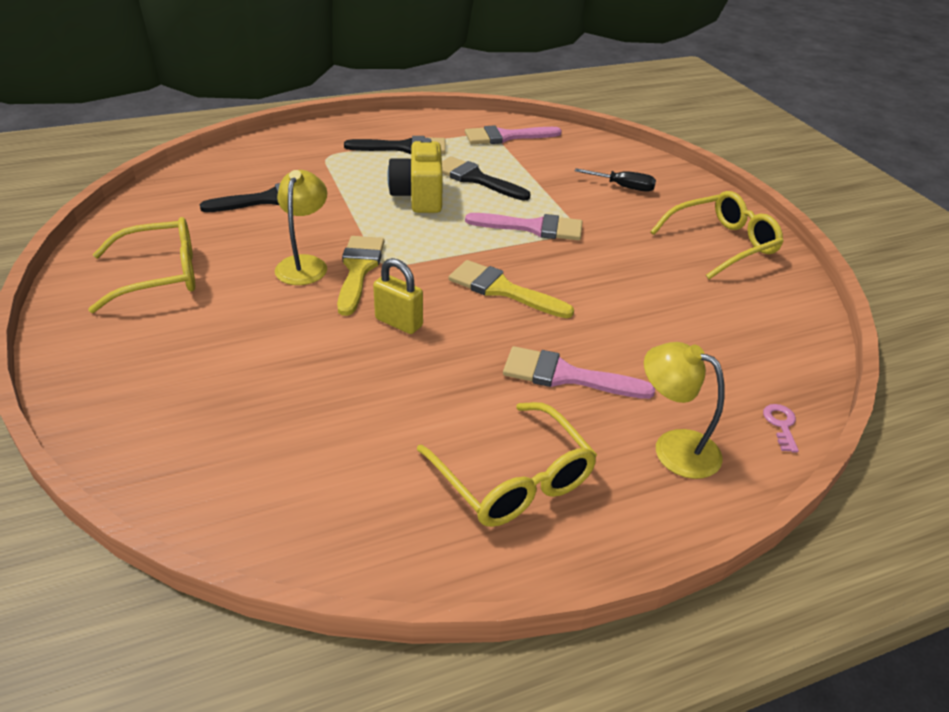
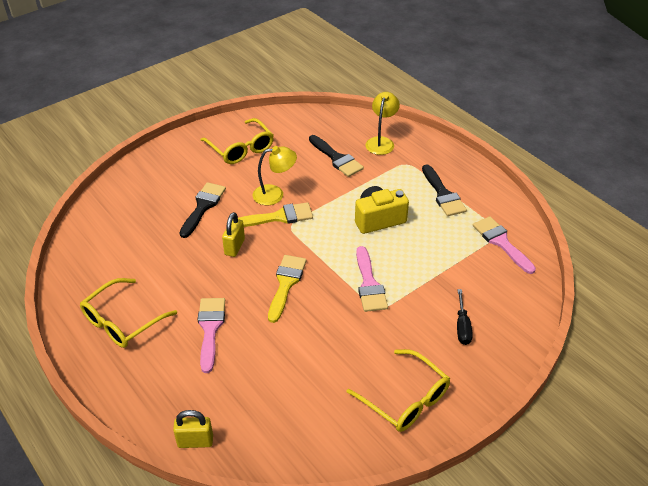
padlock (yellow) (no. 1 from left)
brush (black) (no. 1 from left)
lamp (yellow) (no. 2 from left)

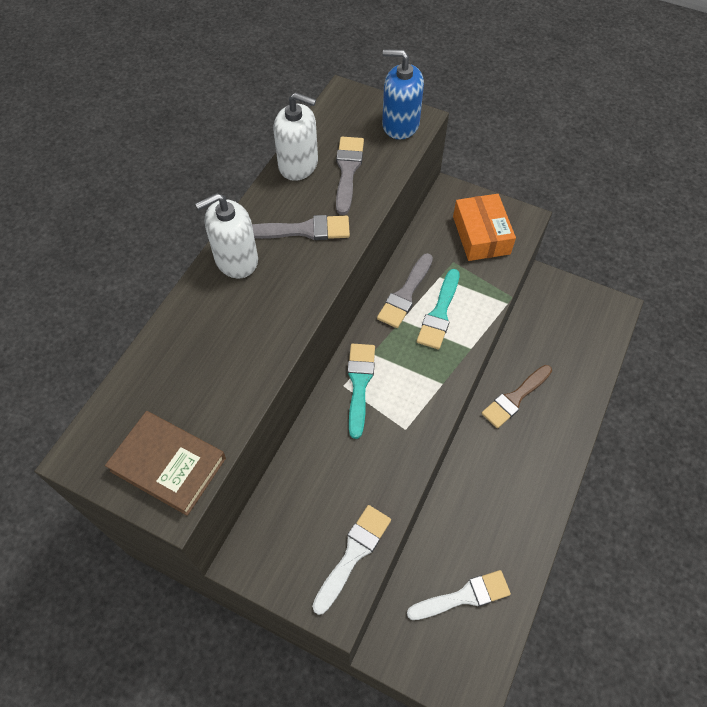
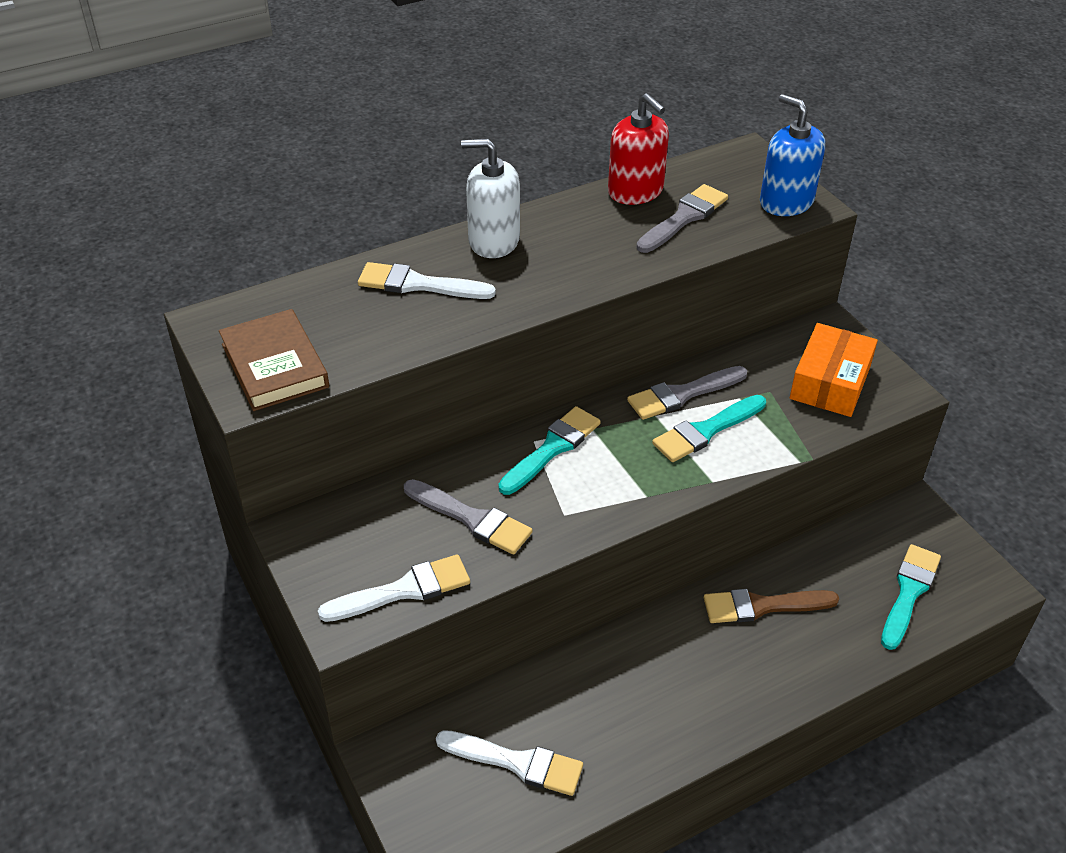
brush (white) (no. 2 from left)
brush (grey) (no. 1 from left)
soap dispenser (red)
brush (turquoise) (no. 3 from left)

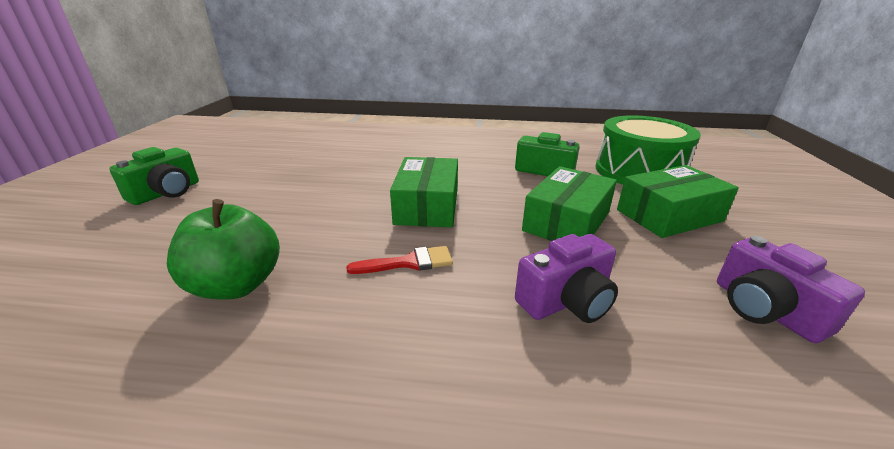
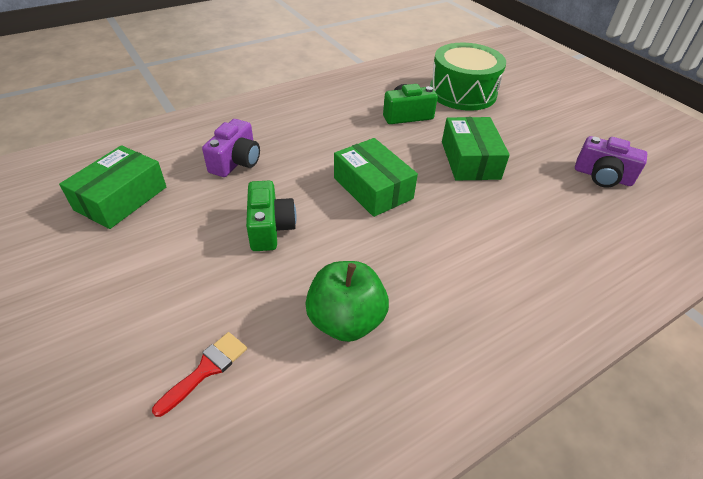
box (green) (no. 1 from left)
brush (red)
camera (purple) (no. 1 from left)
camera (green) (no. 1 from left)

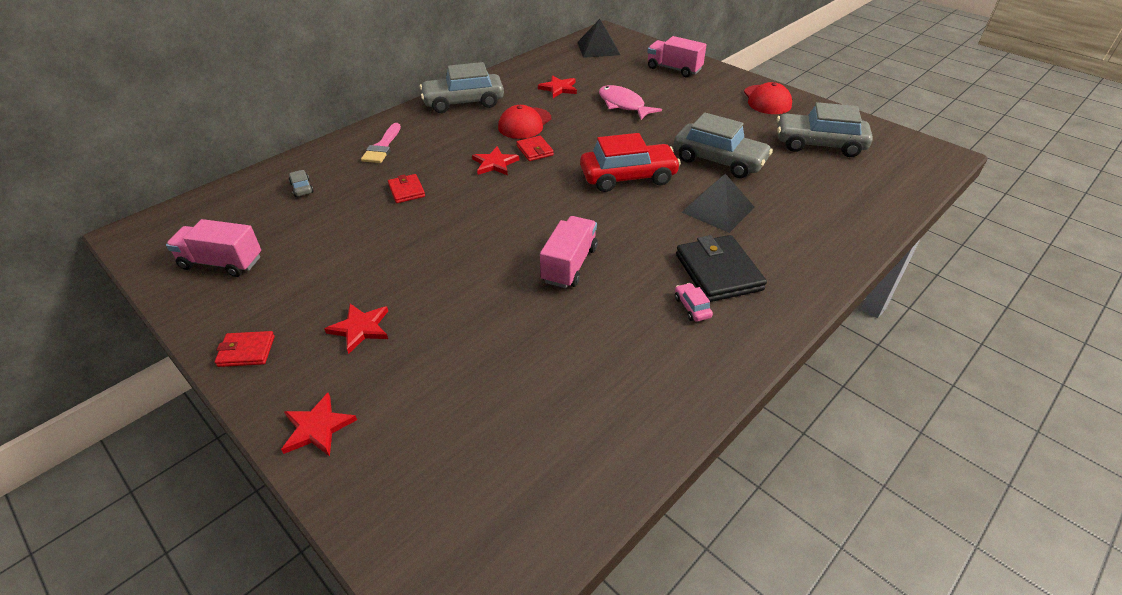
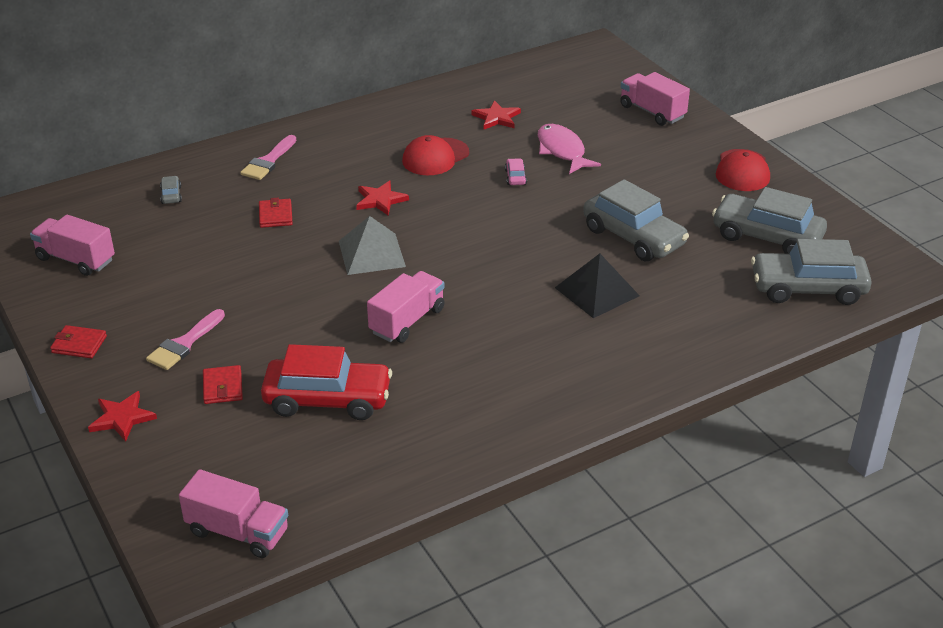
brush (pink) (no. 1 from left)
truck (pink) (no. 2 from left)
wallet (red) (no. 2 from left)
car (red)
pyramid (grey)
car (pink)
car (grey) (no. 4 from left)
pyramid (black) (no. 1 from left in the first image)
wallet (black)

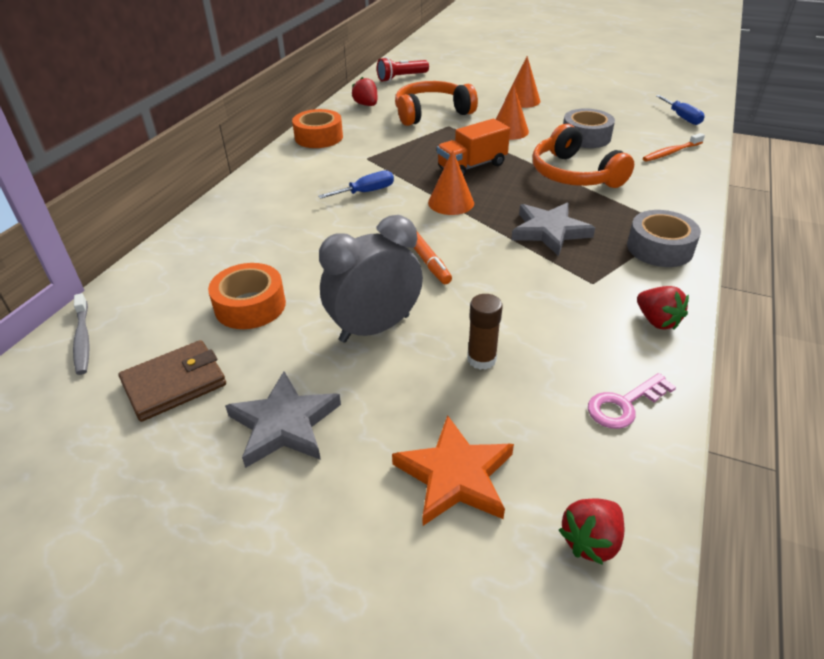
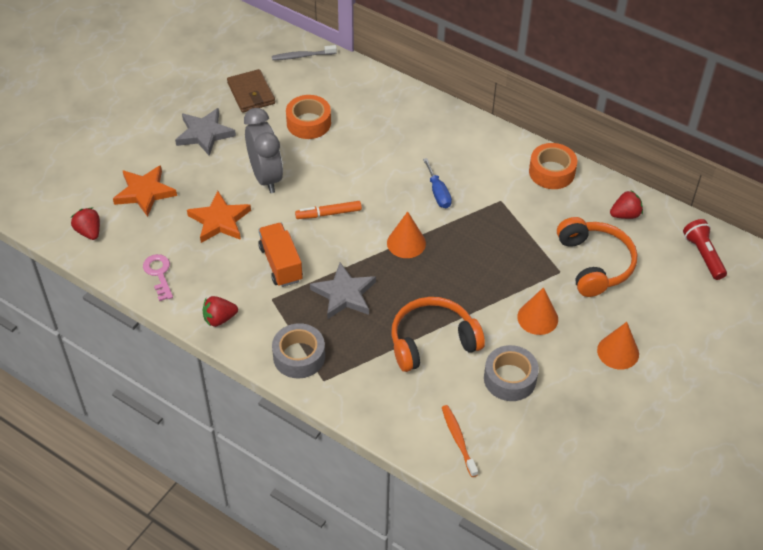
star (orange) (no. 2 from left)
truck (orange)
screwdriver (blue) (no. 2 from left in the first image)

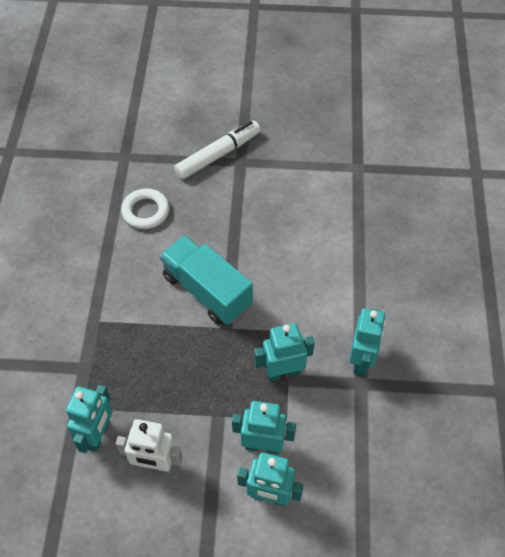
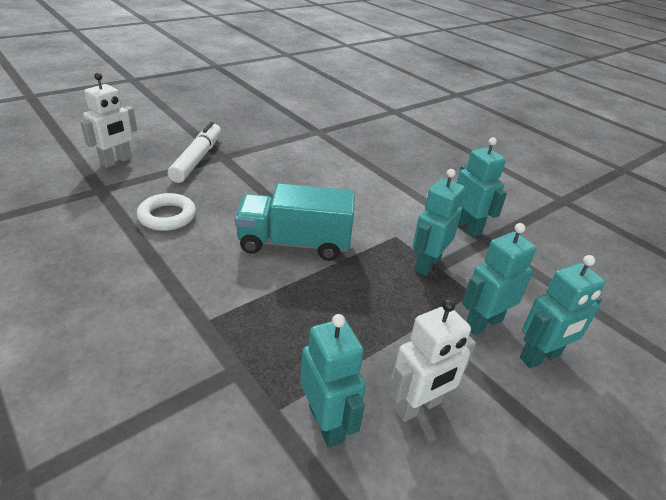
robot (white) (no. 1 from left)

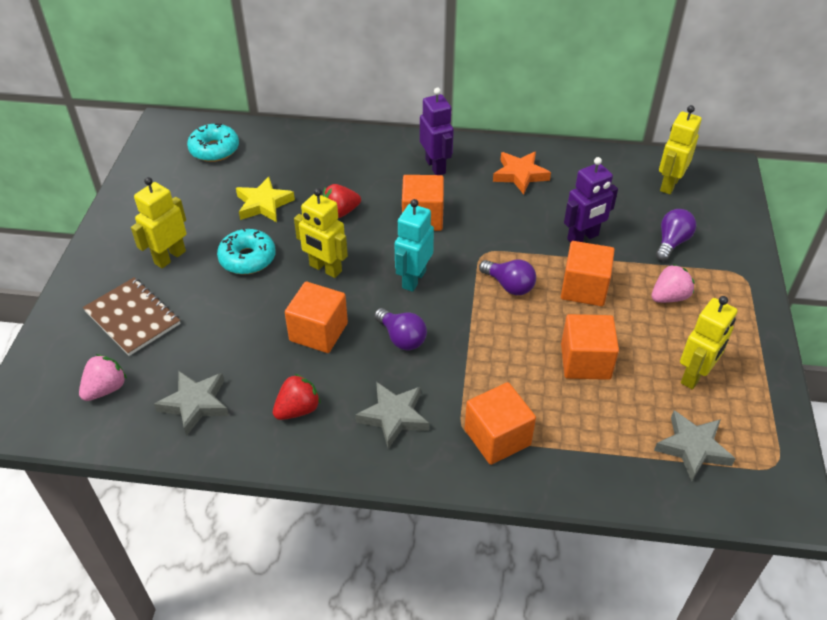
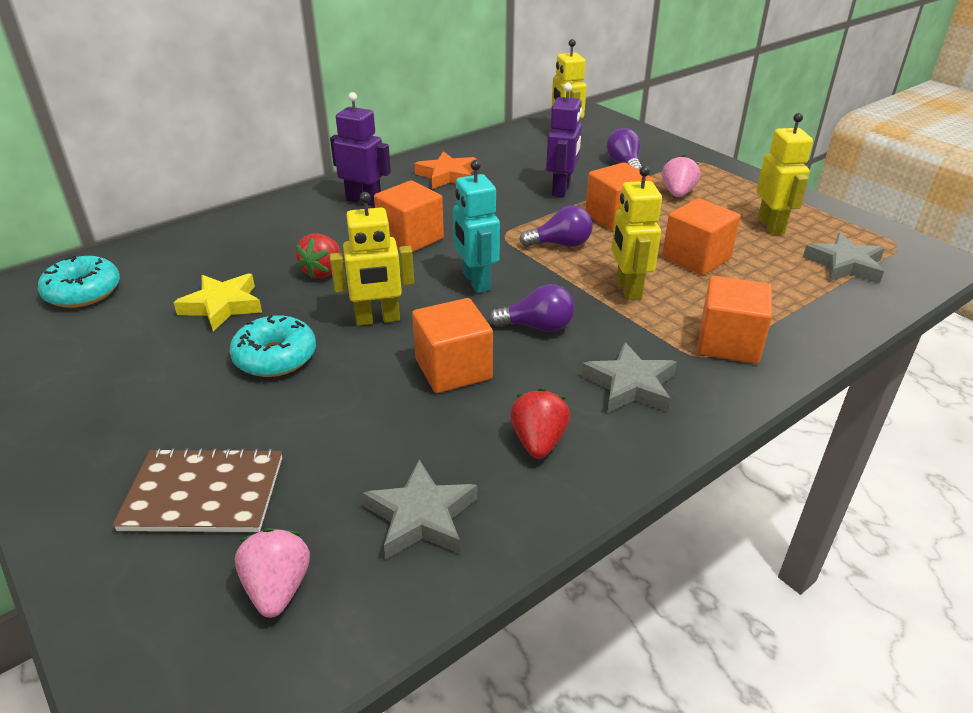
robot (yellow) (no. 3 from left)

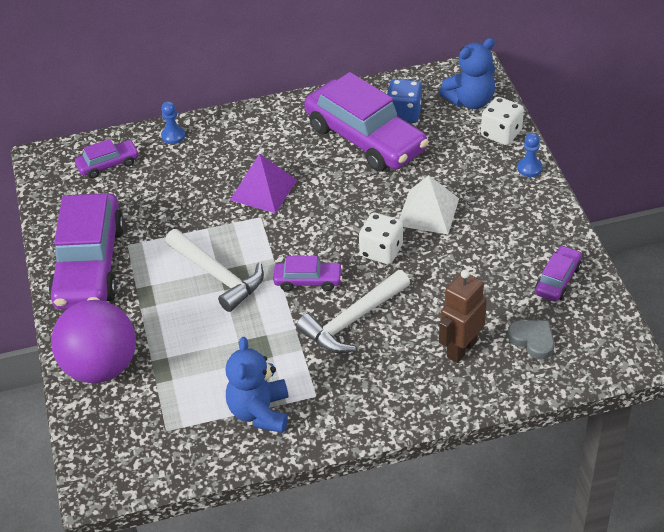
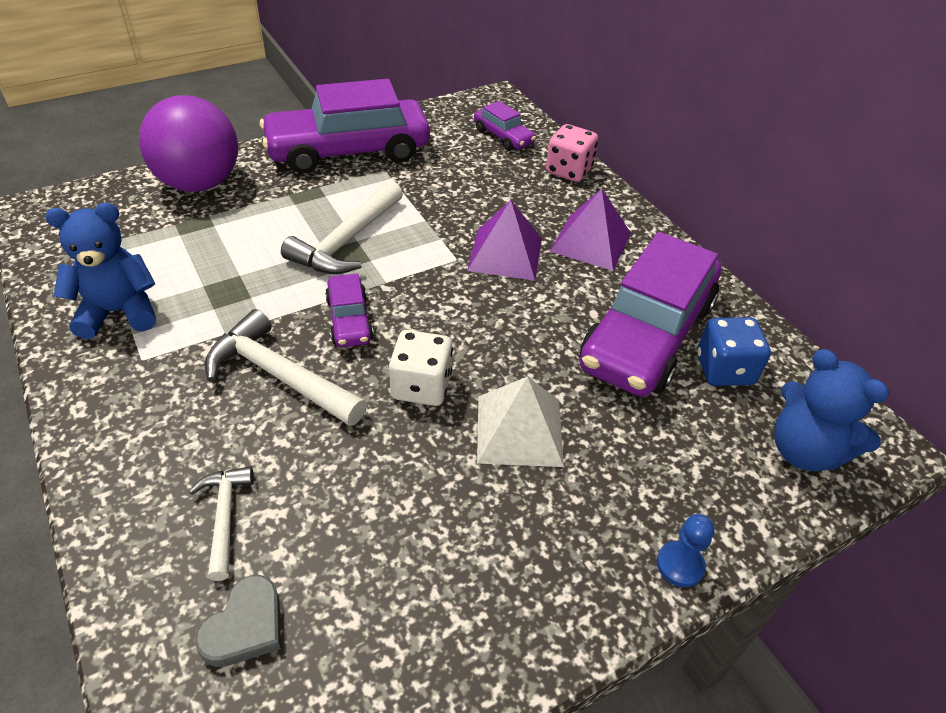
hammer (white) (no. 1 from left)
dice (pink)
pyramid (purple) (no. 2 from left)
dice (white) (no. 2 from left in the first image)
car (purple) (no. 5 from left in the first image)

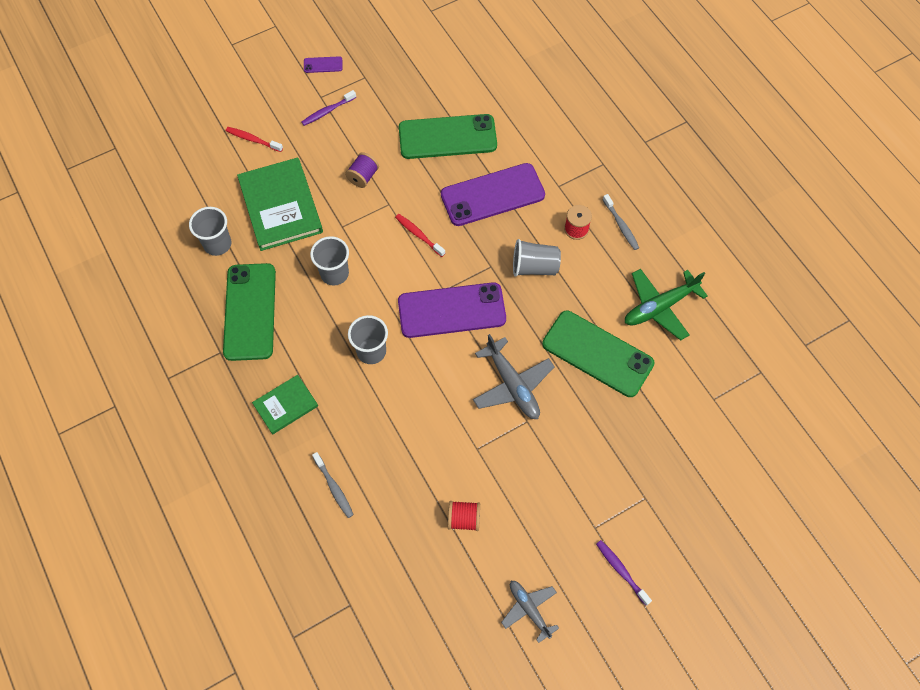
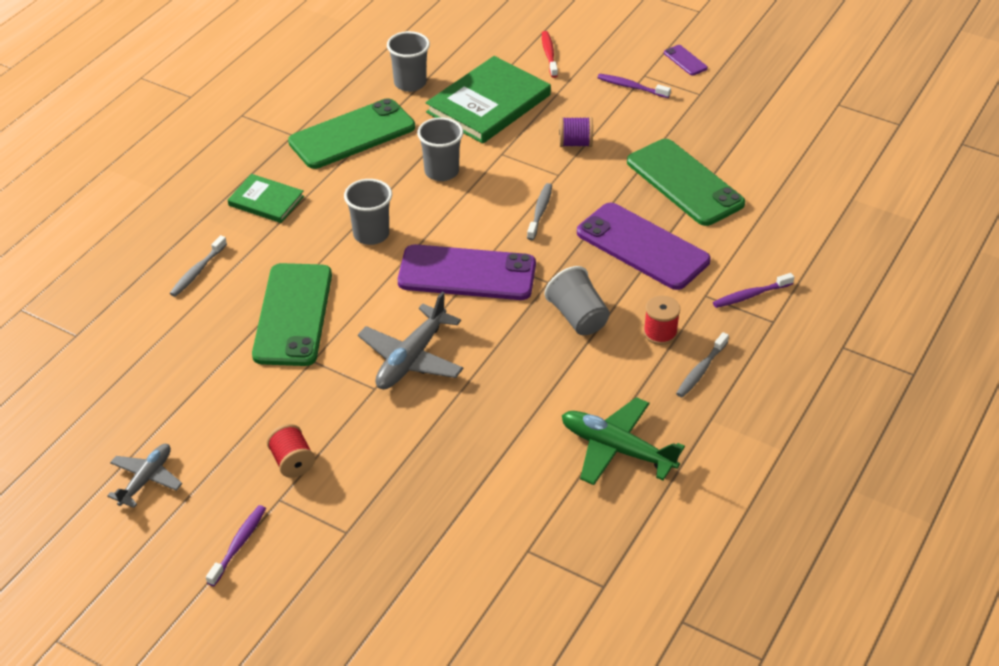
phone (green) (no. 1 from left)
spool (red) (no. 1 from left)
phone (purple) (no. 1 from left)
toothbrush (grey) (no. 2 from left)
toothbrush (purple) (no. 3 from left)

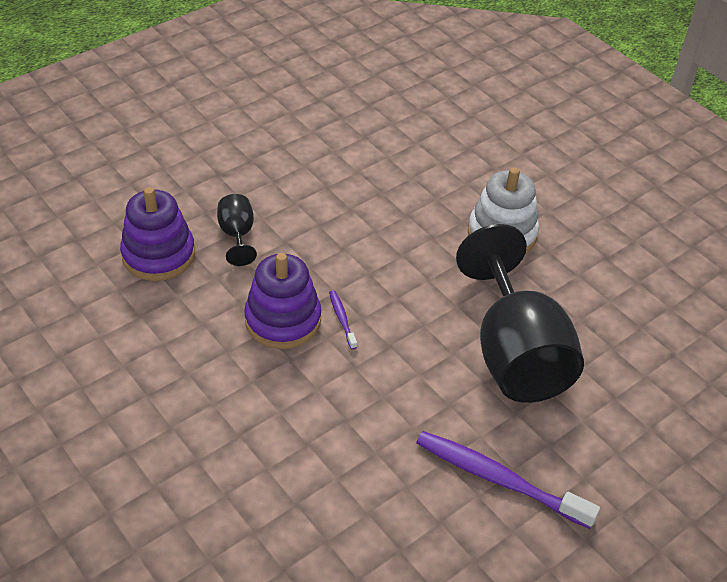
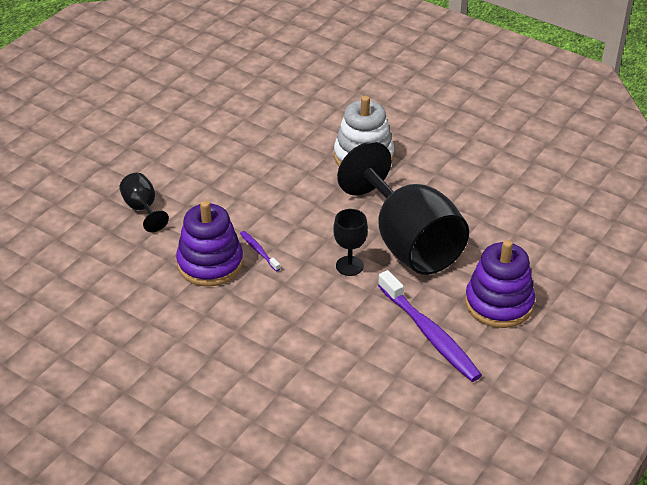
goblet (black) (no. 2 from left)
toothbrush (purple) (no. 2 from left)
stacking toy (purple) (no. 2 from left)

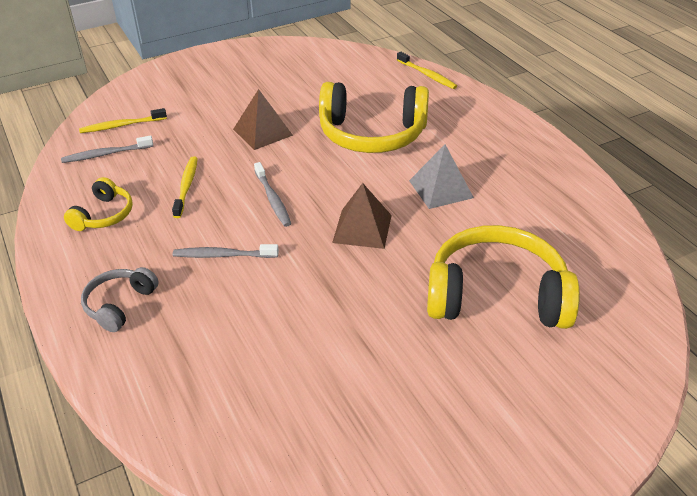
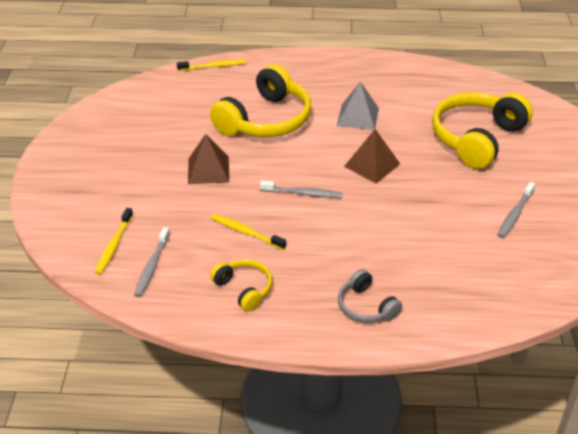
toothbrush (grey) (no. 3 from left)

